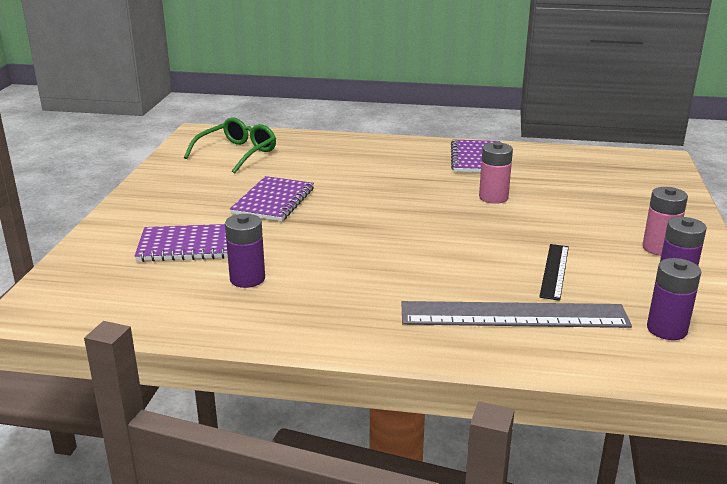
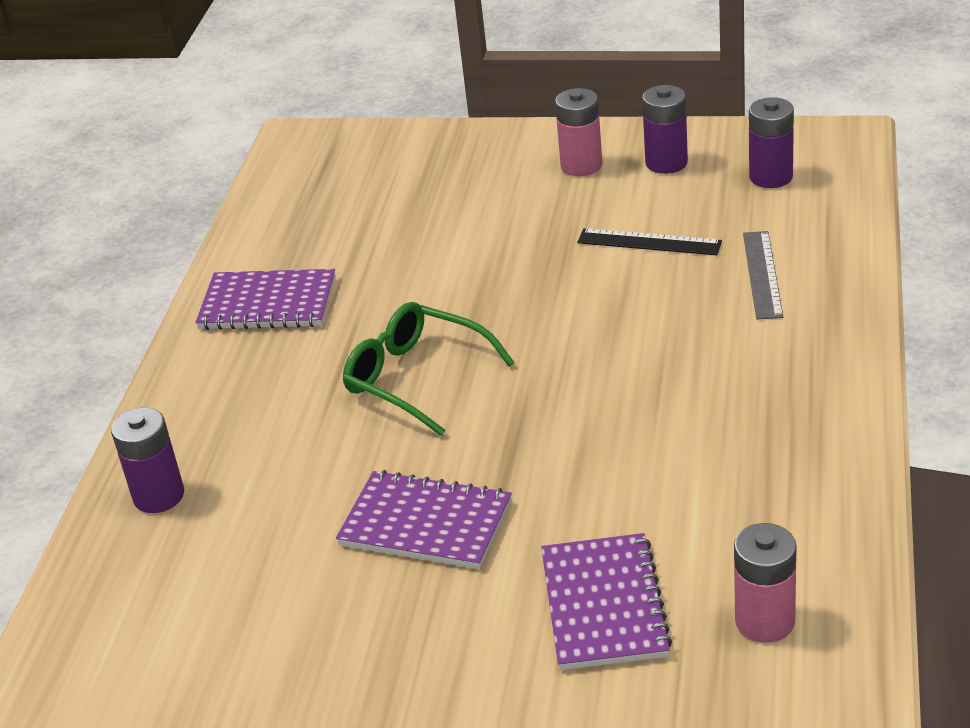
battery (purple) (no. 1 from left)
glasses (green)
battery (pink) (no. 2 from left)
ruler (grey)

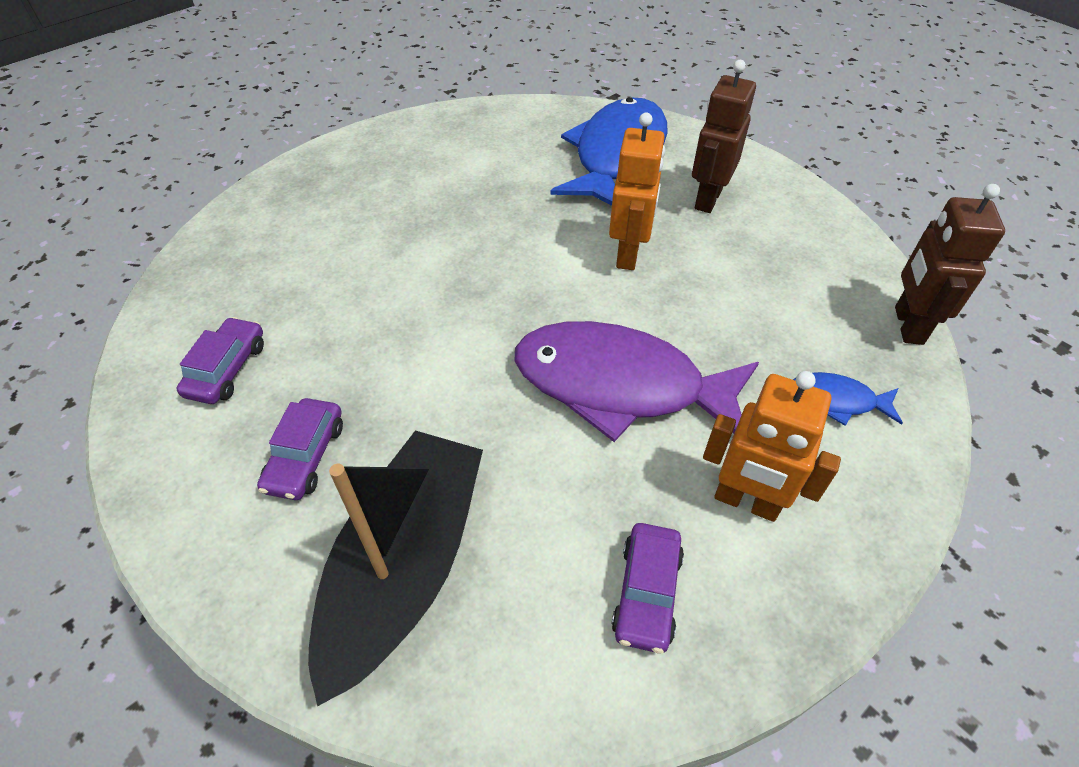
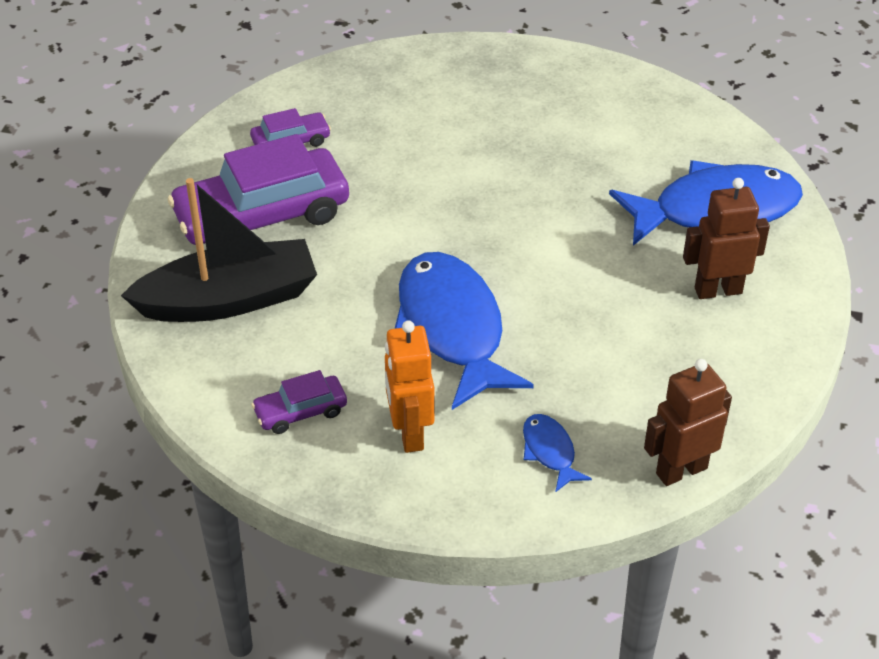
car (purple) (no. 1 from left)
fish (blue) (no. 1 from left)
robot (orange) (no. 1 from left in the first image)

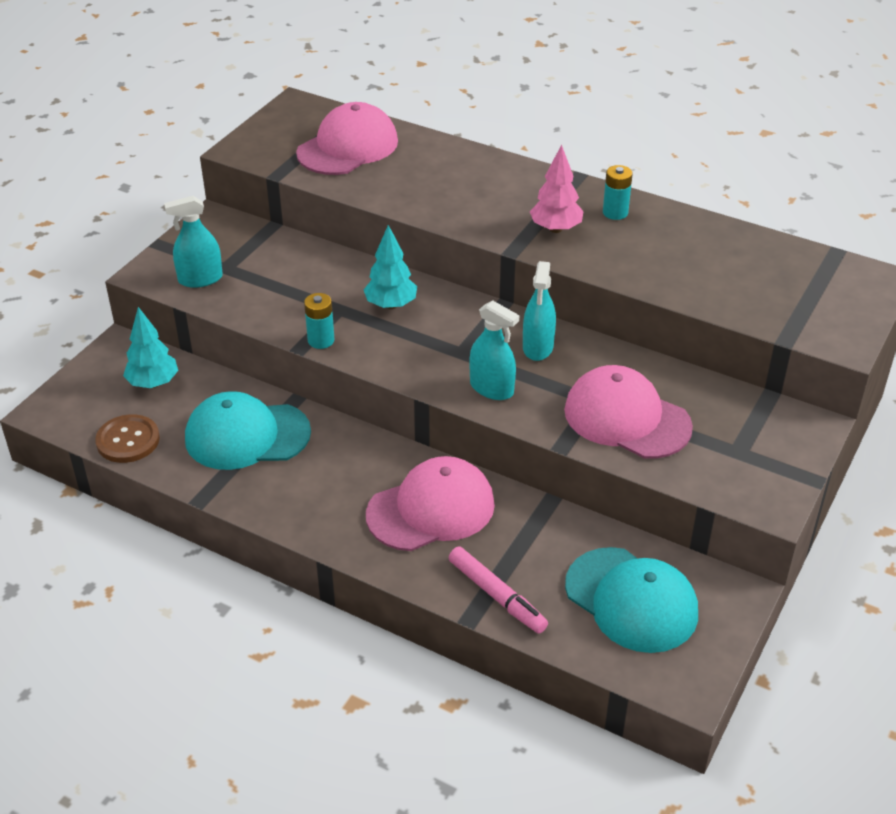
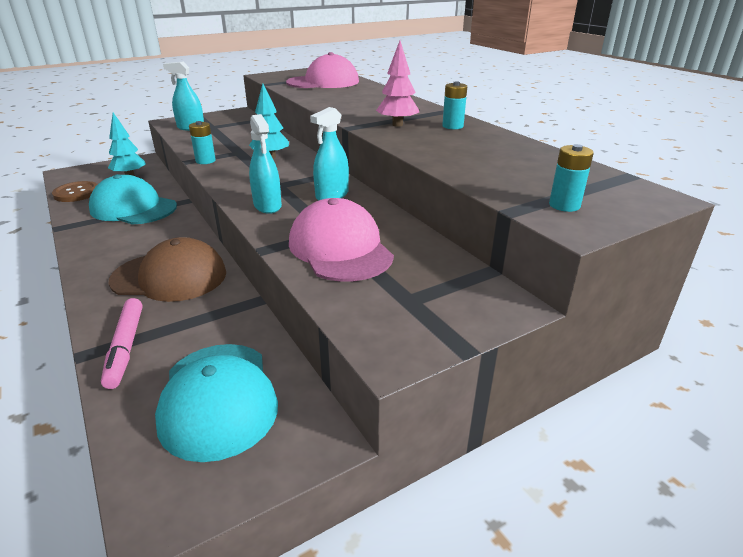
cap (brown)
battery (turquoise) (no. 3 from left)

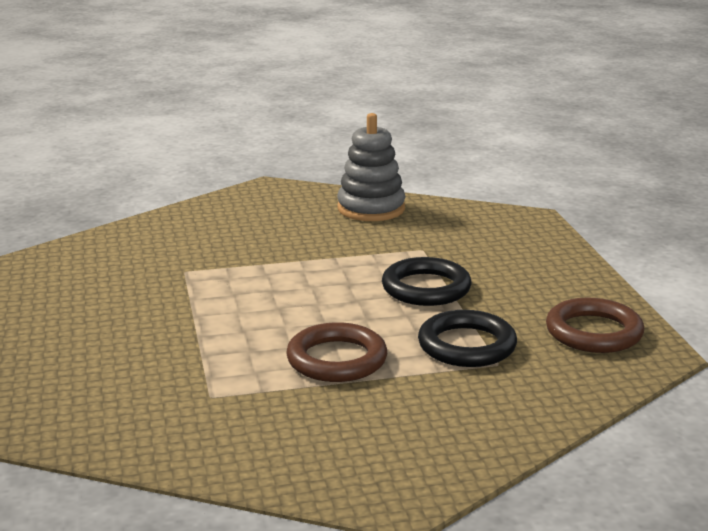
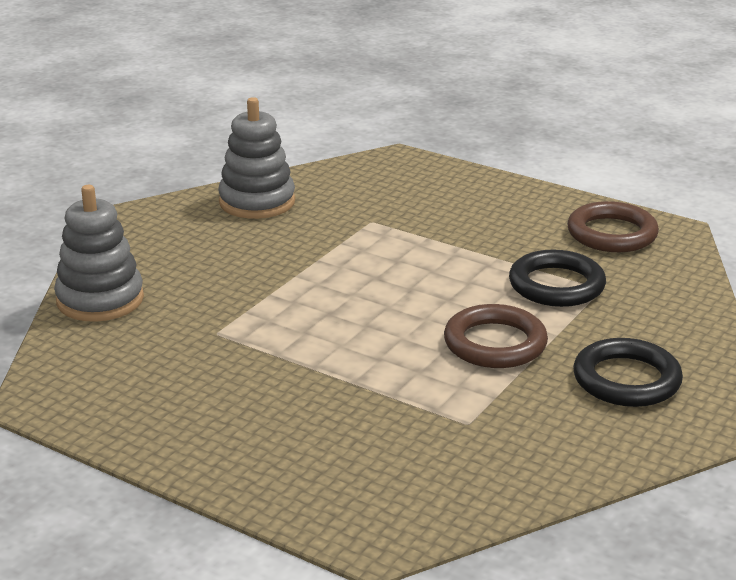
stacking toy (grey) (no. 1 from left)
ring (black) (no. 2 from left)

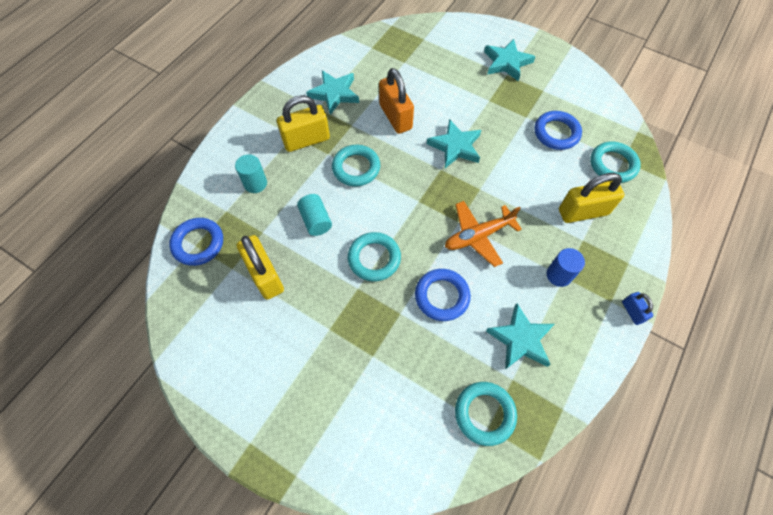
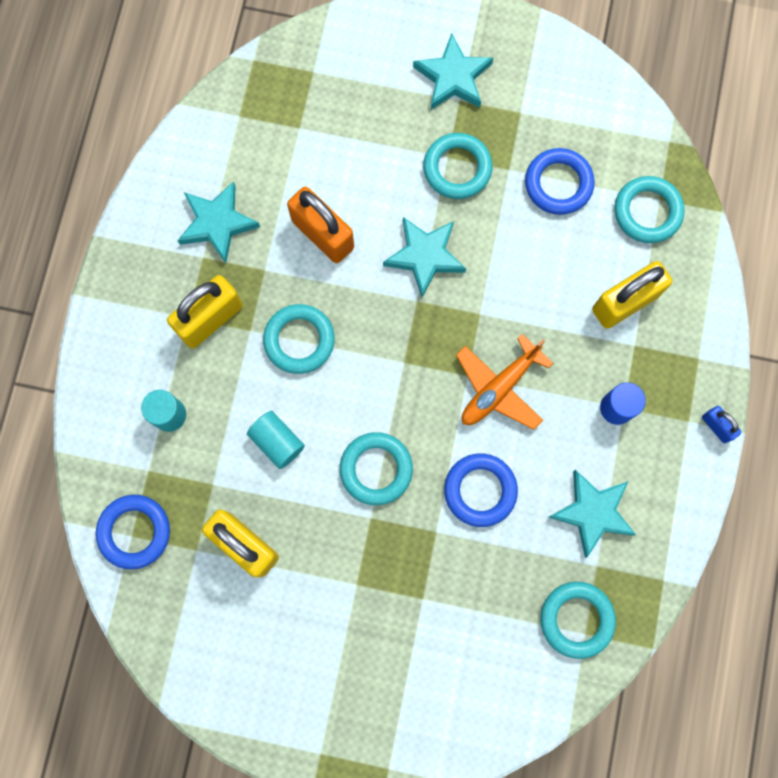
ring (turquoise) (no. 3 from left)

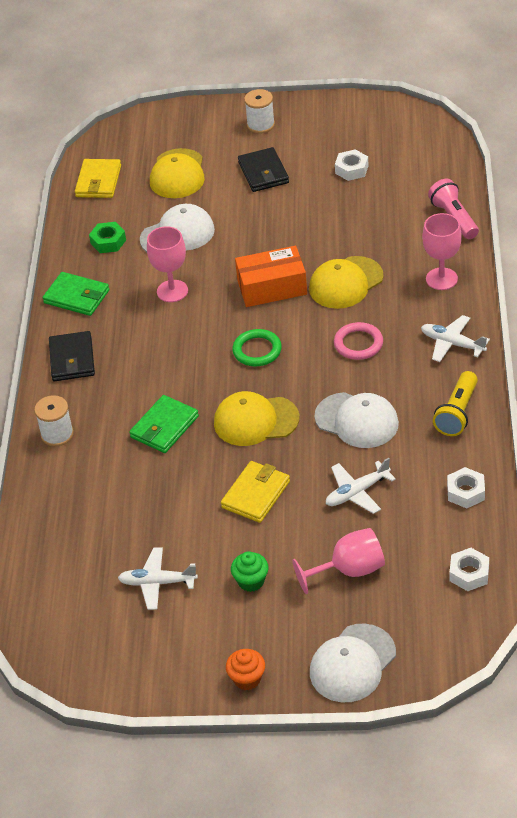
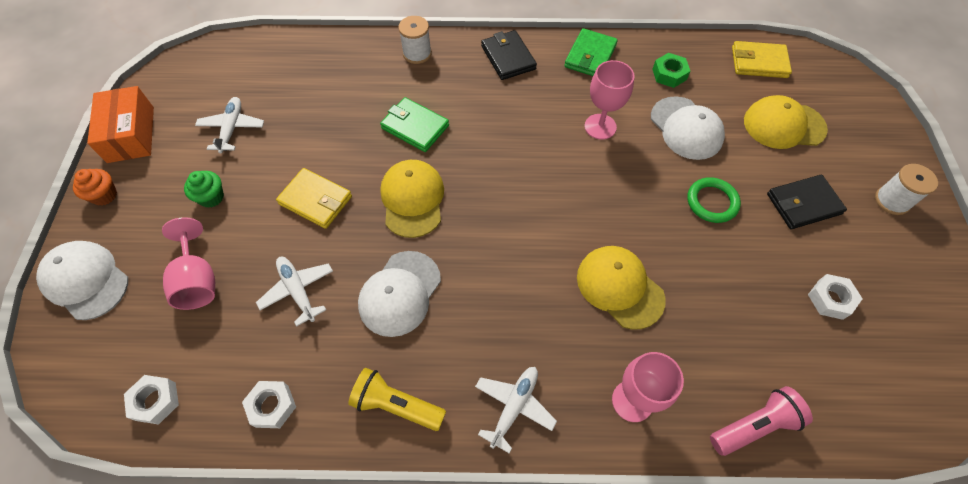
box (orange)
wallet (black) (no. 1 from left)
ring (green)
ring (pink)

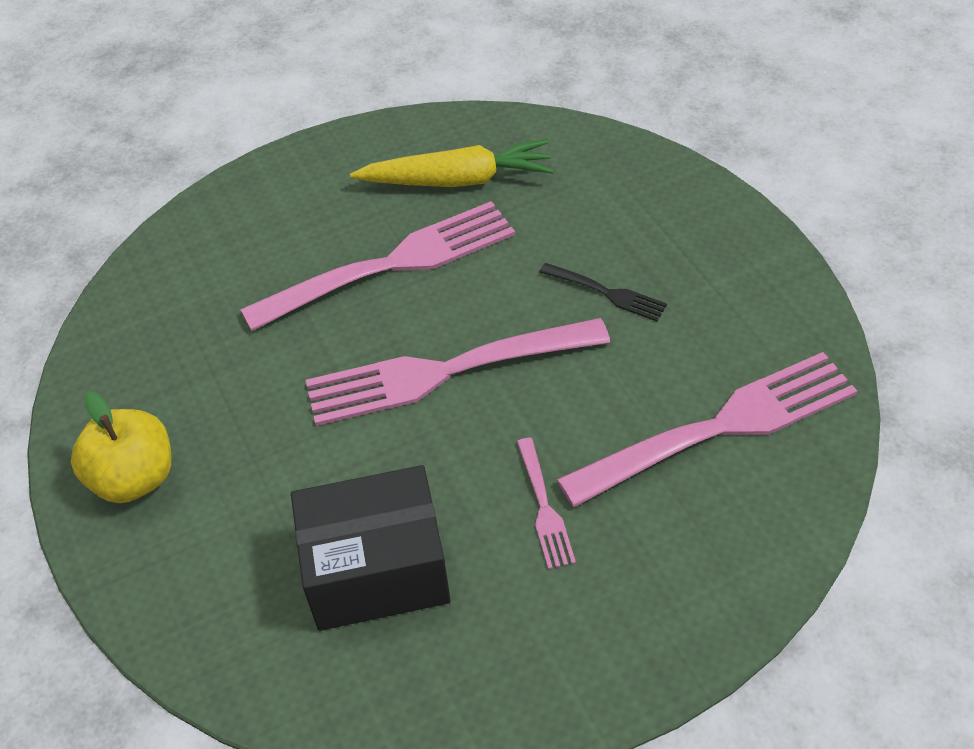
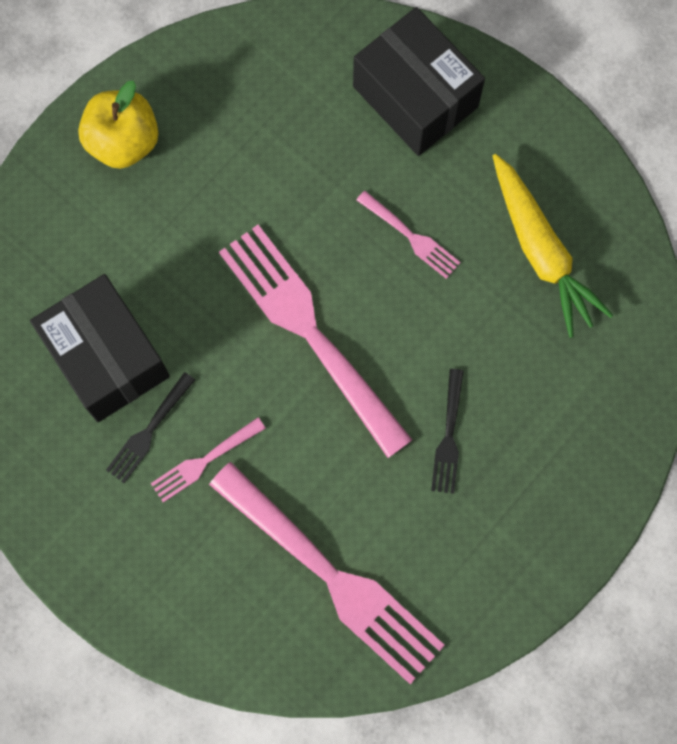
fork (black) (no. 1 from left)
box (black) (no. 2 from left)
fork (pink) (no. 4 from left)

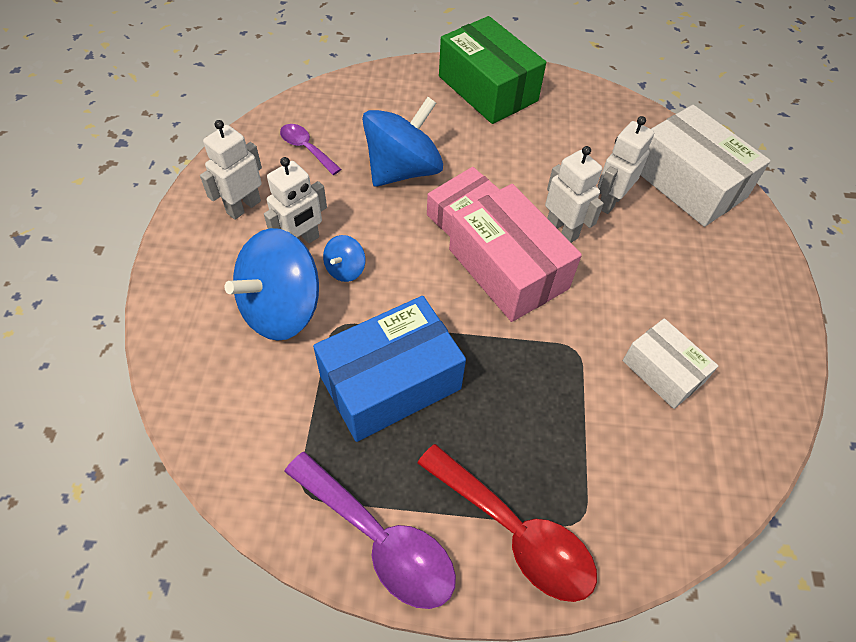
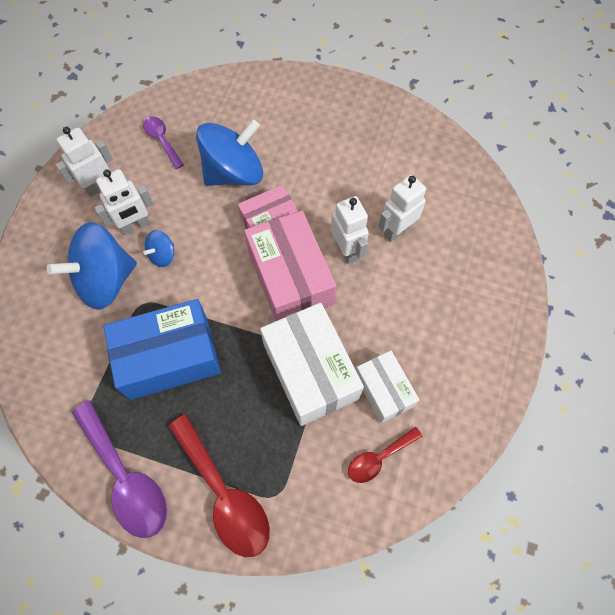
box (white) (no. 1 from left)
spoon (red) (no. 2 from left)
box (green)

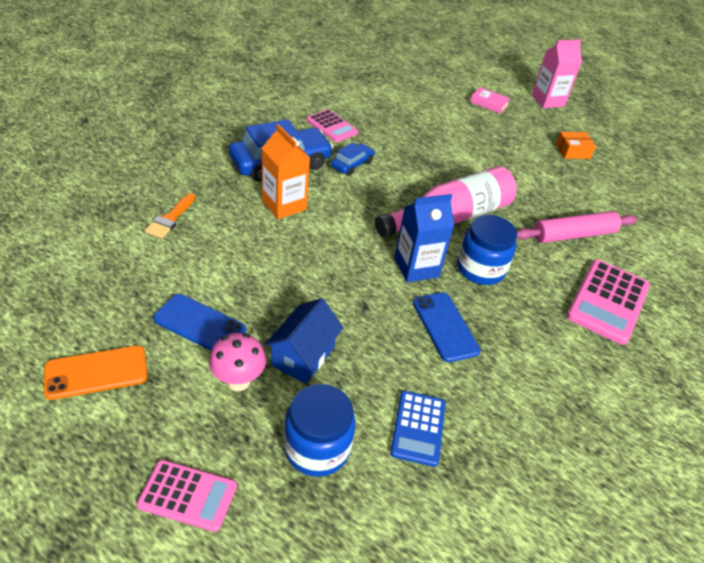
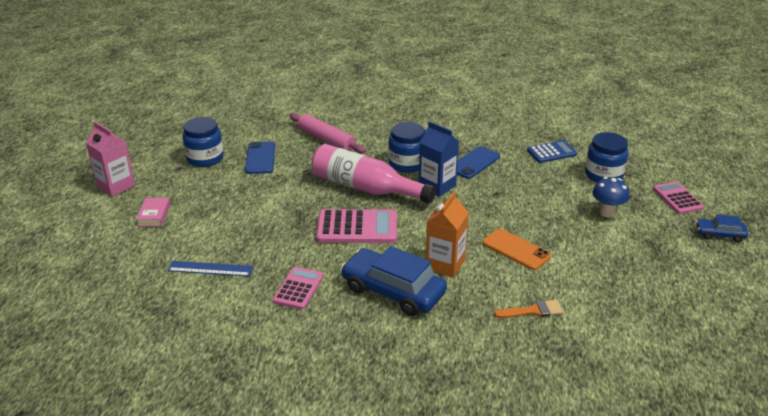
ruler (blue)
jar (blue) (no. 1 from left)
phone (blue) (no. 1 from left)
calculator (pink) (no. 2 from left)
phone (orange)
mushroom (blue)
car (blue) (no. 2 from left)
house (blue)

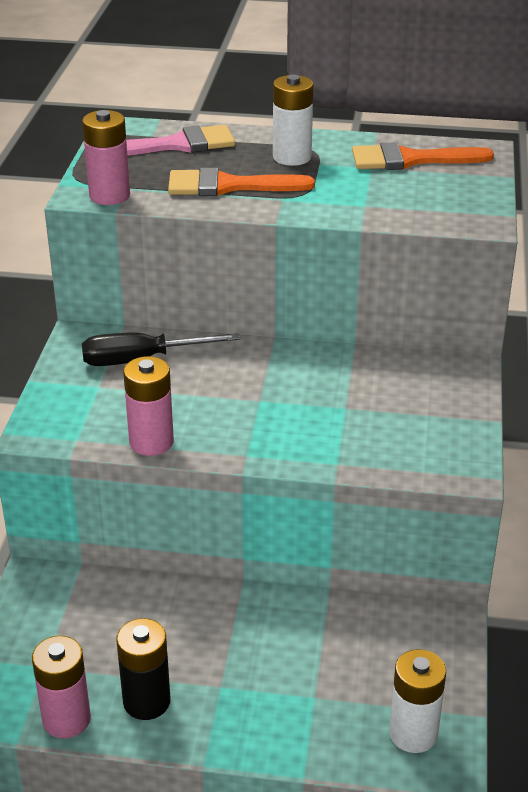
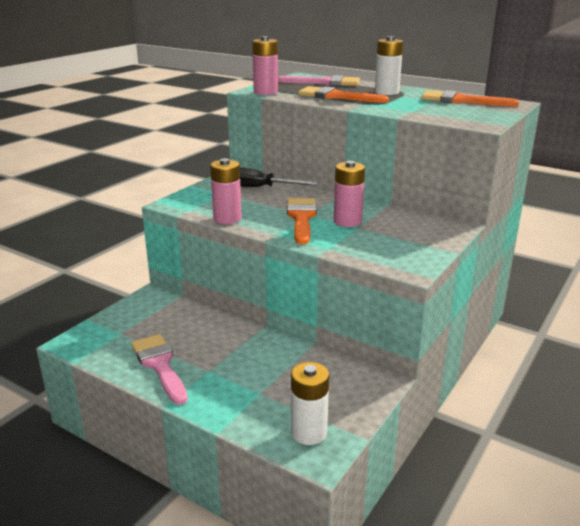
brush (pink) (no. 1 from left)
brush (orange) (no. 1 from left)
battery (pink) (no. 3 from left)

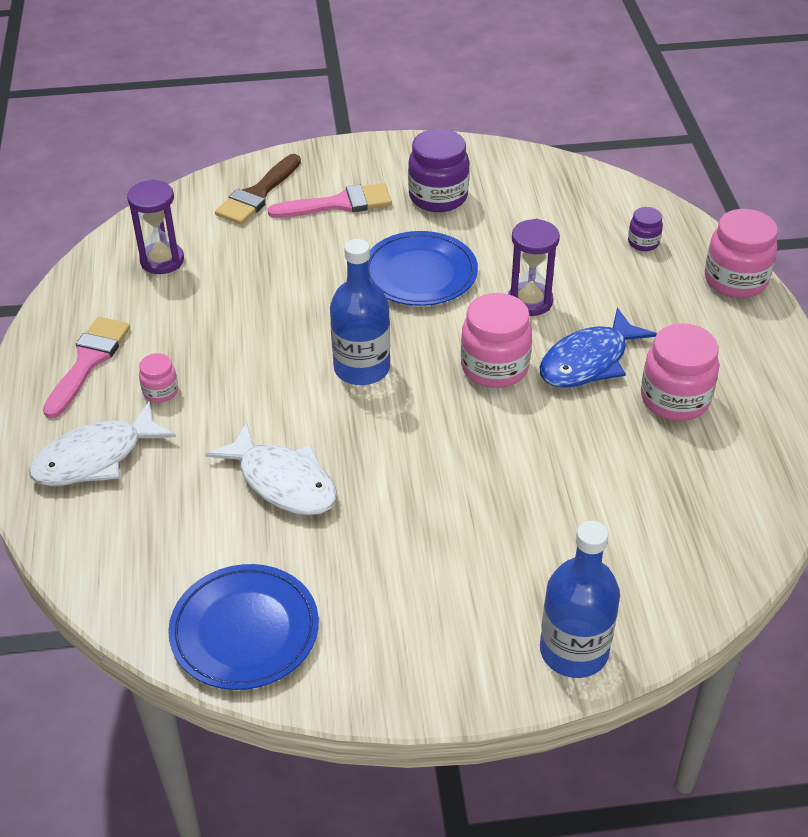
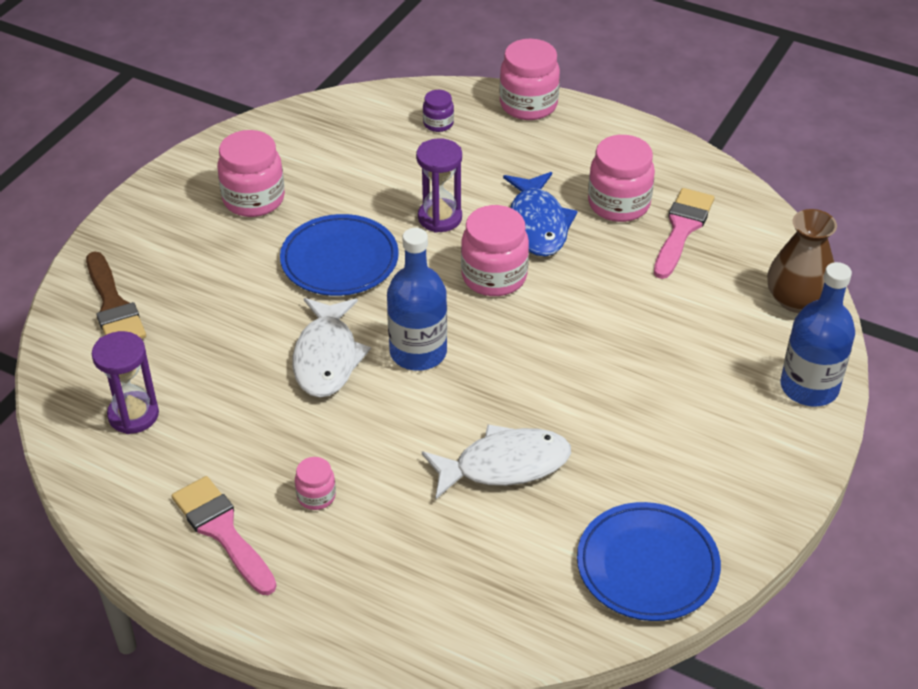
jar (pink) (no. 1 from left)
fish (white) (no. 1 from left)
brush (pink) (no. 2 from left)
vase (brown)

